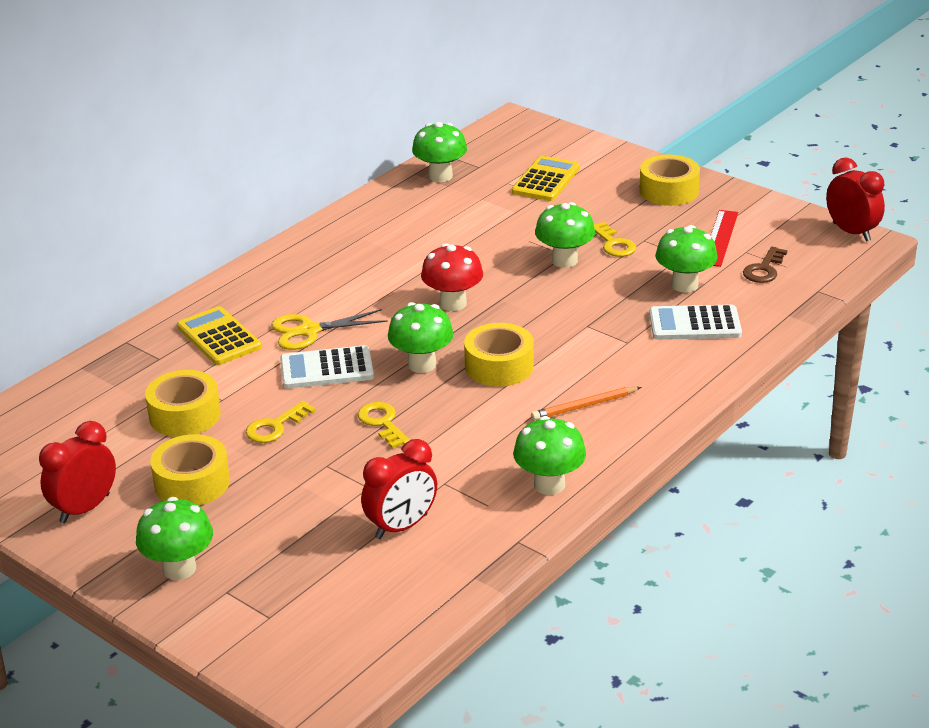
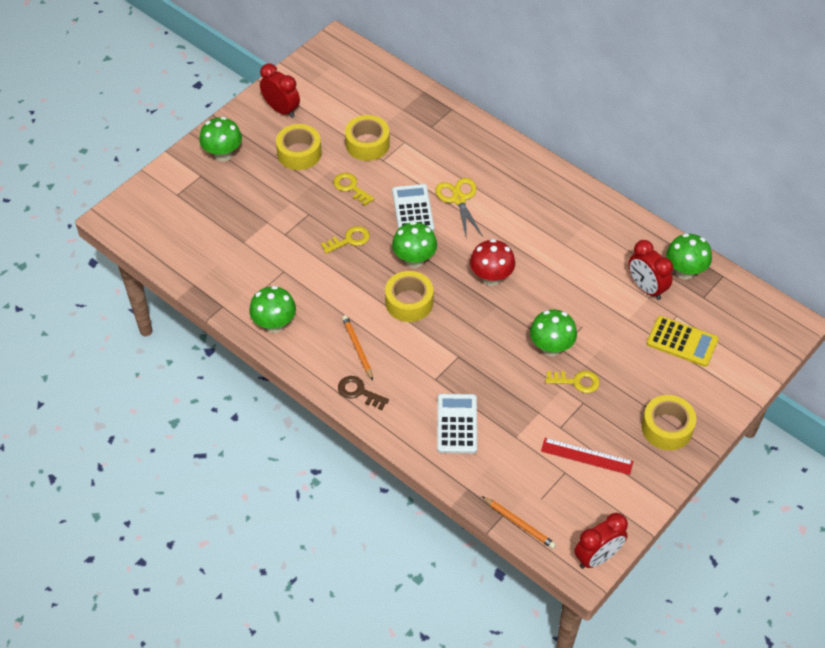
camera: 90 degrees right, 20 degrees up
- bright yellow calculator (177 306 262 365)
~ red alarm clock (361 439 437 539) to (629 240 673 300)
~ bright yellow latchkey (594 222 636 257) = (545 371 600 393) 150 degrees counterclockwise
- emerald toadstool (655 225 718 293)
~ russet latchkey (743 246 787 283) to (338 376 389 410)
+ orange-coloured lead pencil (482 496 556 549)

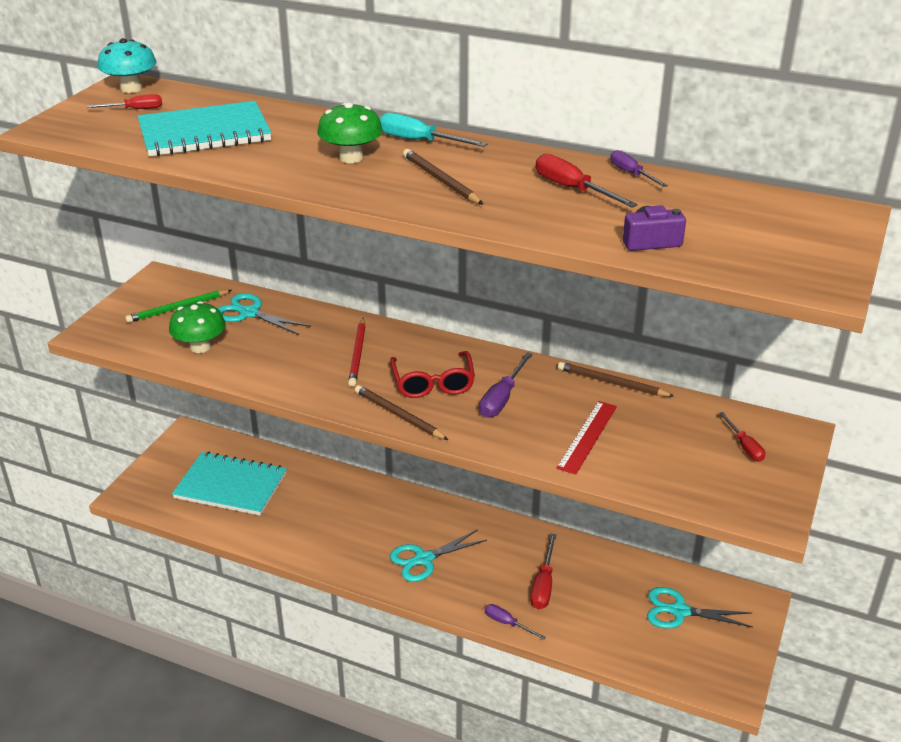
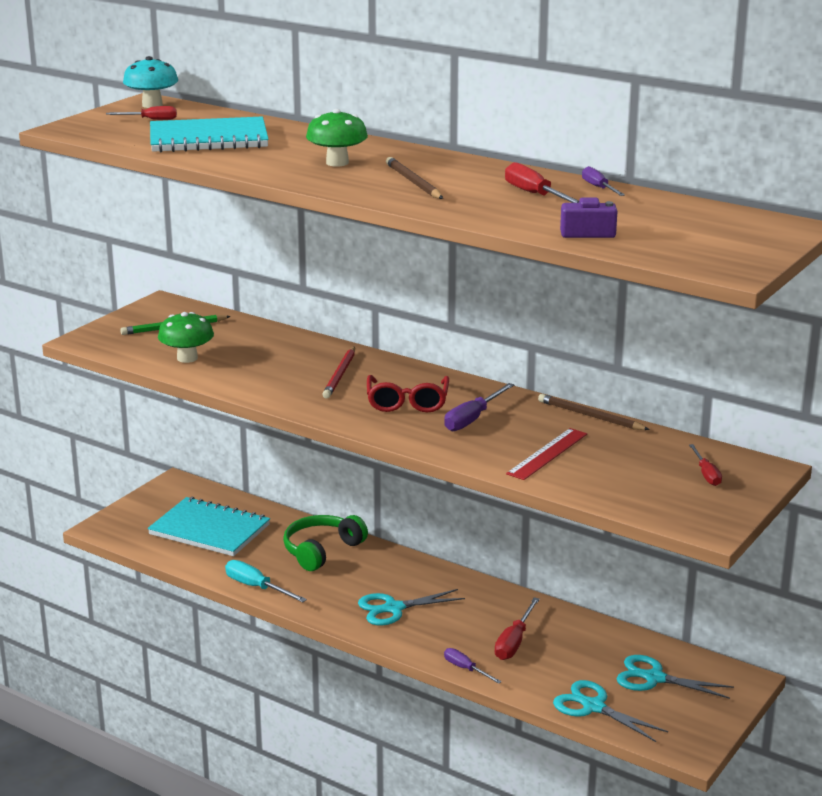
camera: 10 degrees right, 10 degrees down
~ aqua pair of scissors (217 293 311 335) to (553 680 668 742)
- russet lead pencil (355 385 448 440)
~ aqua screwdriver (380 113 488 147) to (225 560 307 602)
+ emerald headset (283 515 368 571)

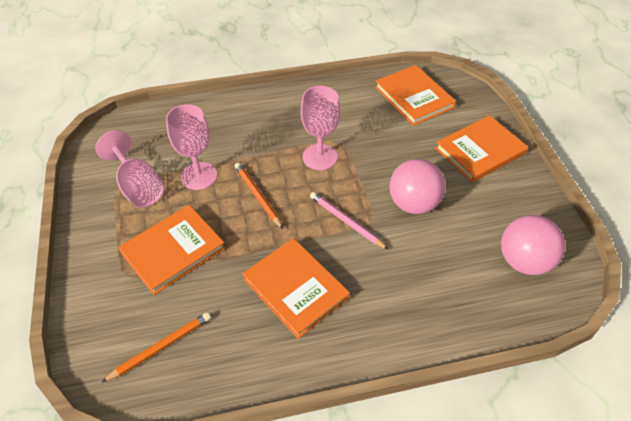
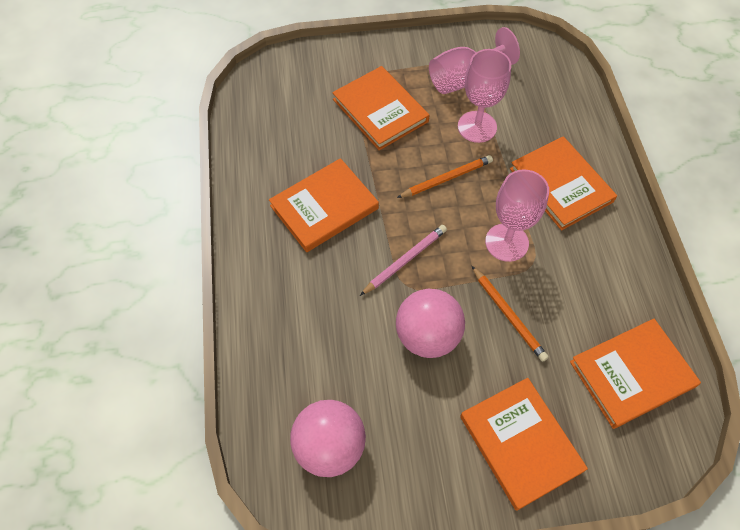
camera: 95 degrees right, 10 degrees up
~ orange-coloured lead pencil (101 312 211 383) to (472 266 549 362)
+ orange-coloured book (510 136 617 230)

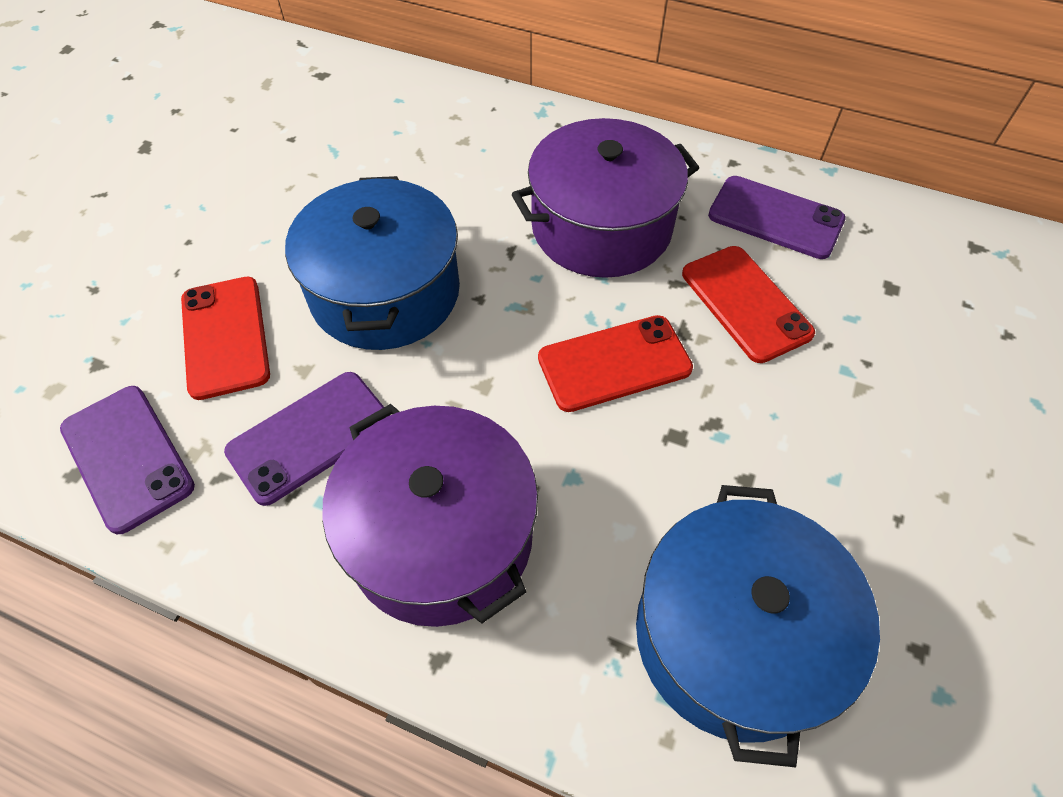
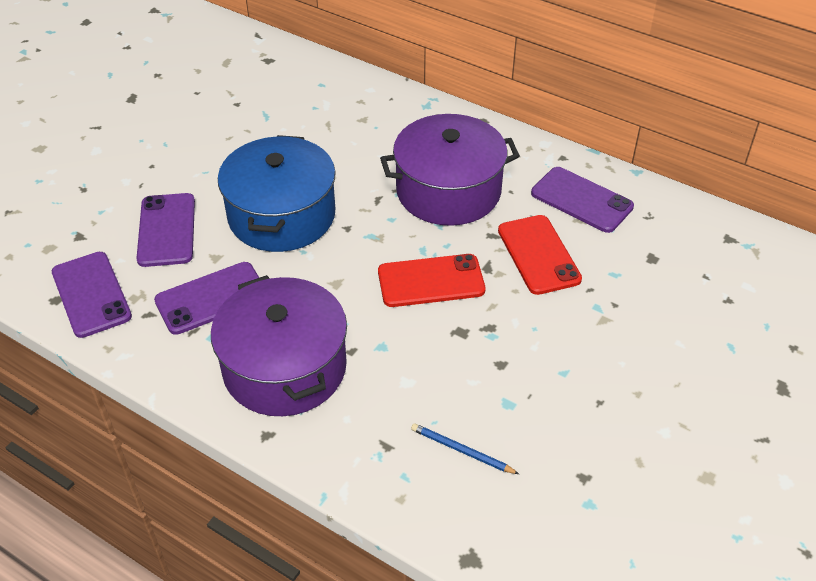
camera: 10 degrees right, 10 degrees down
~ red mobile phone (181 276 270 400) to purple mobile phone (136 193 195 267)
~ royal blue stockpot (636 485 880 767) to royal blue lead pencil (411 423 519 474)

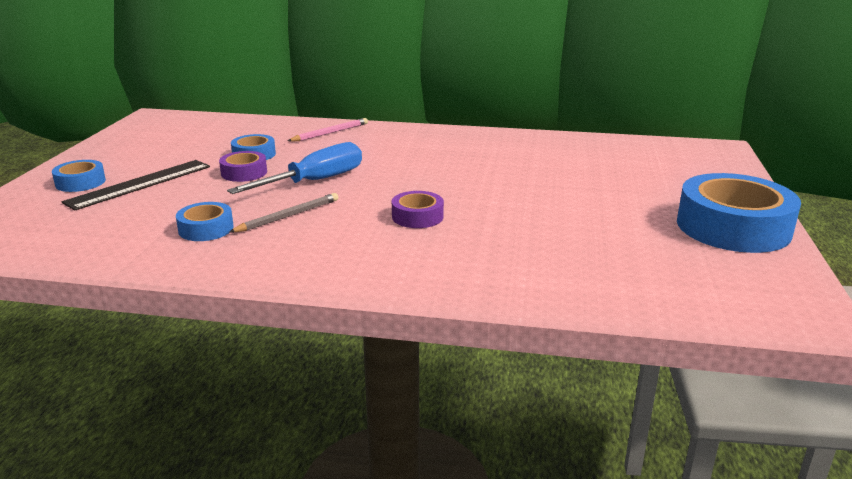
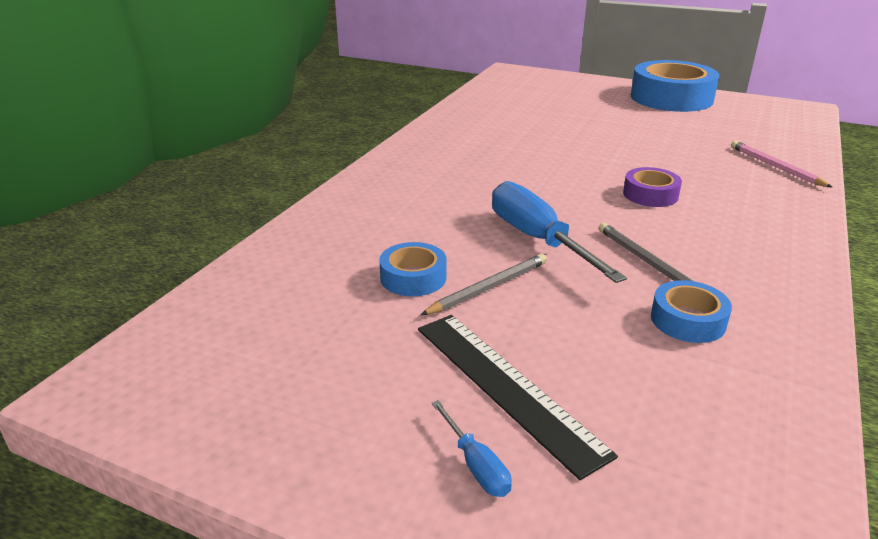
camera: 75 degrees left, 5 degrees up
~ royal blue tape (52 160 106 192) to royal blue screwdriver (432 400 512 497)
~ purple tape (219 151 267 182) to ash-grey lead pencil (420 254 547 315)
~ pink lead pencil (288 118 368 141) to (731 141 833 188)

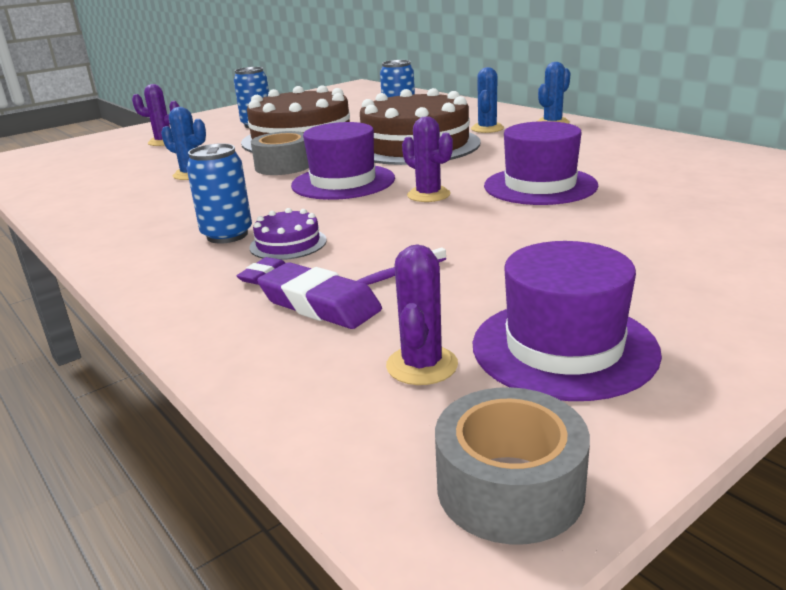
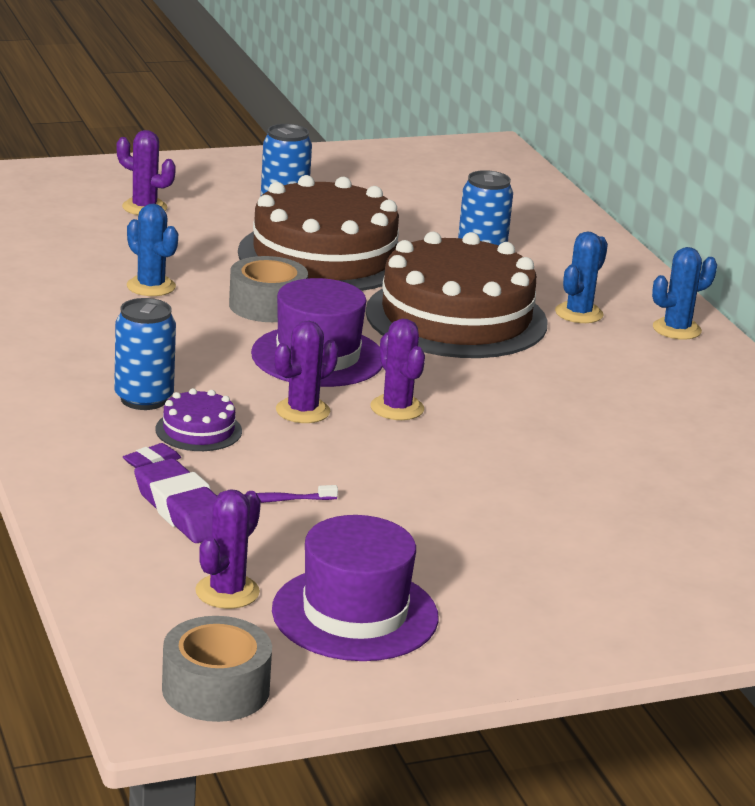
camera: 15 degrees right, 0 degrees up
- purple tall hat (484 121 598 205)
+ purple prickly plant (274 320 338 423)

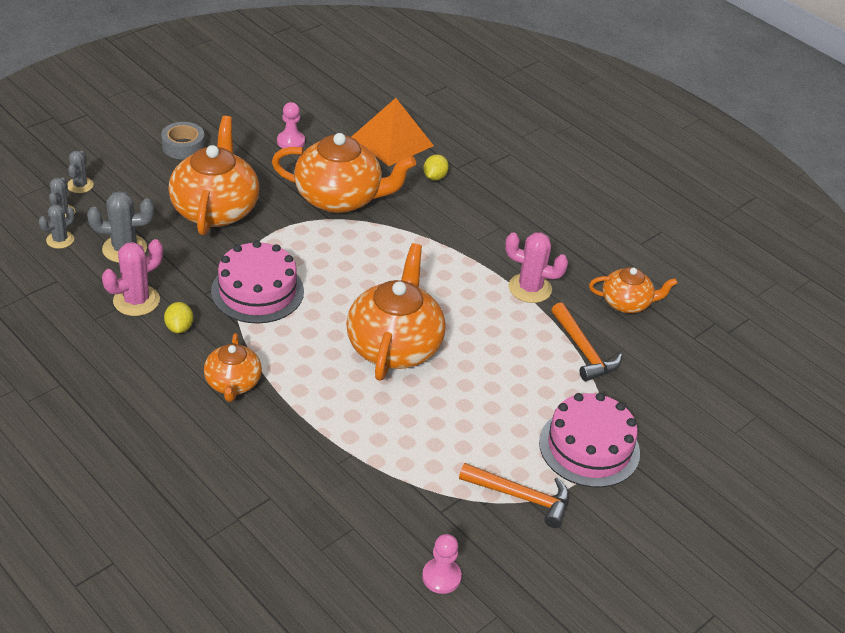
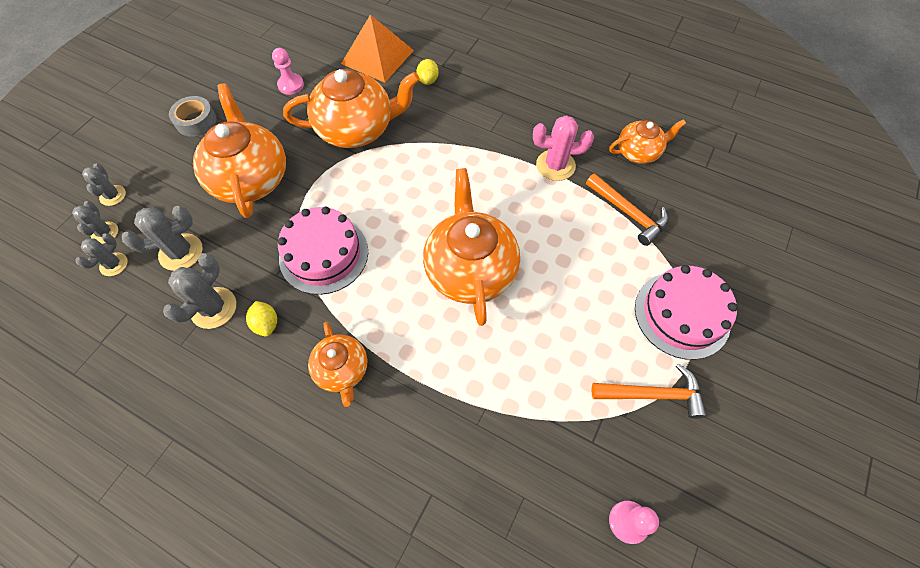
camera: 15 degrees left, 20 degrees up
~ pink prickly plant (102 239 163 316) to ash-grey prickly plant (163 253 236 329)

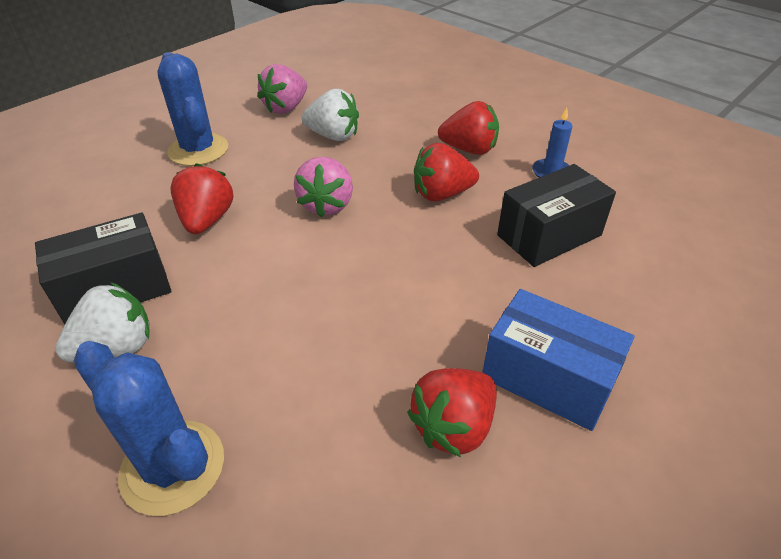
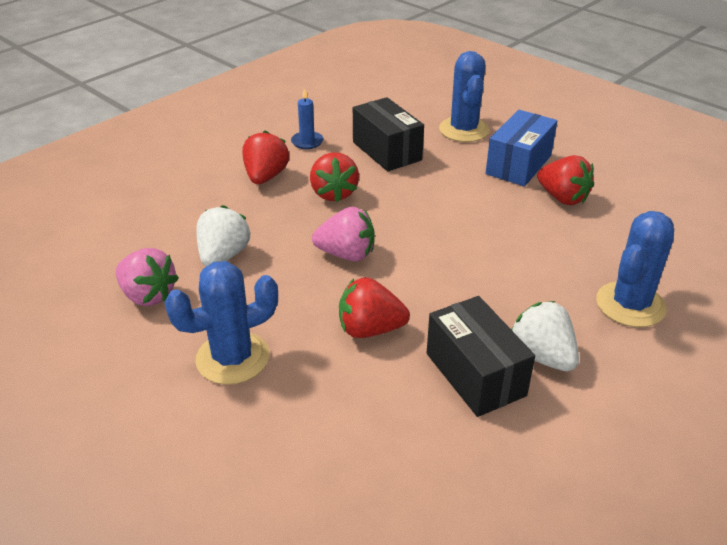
camera: 90 degrees left, 5 degrees down
+ royal blue prickly plant (439 51 490 142)

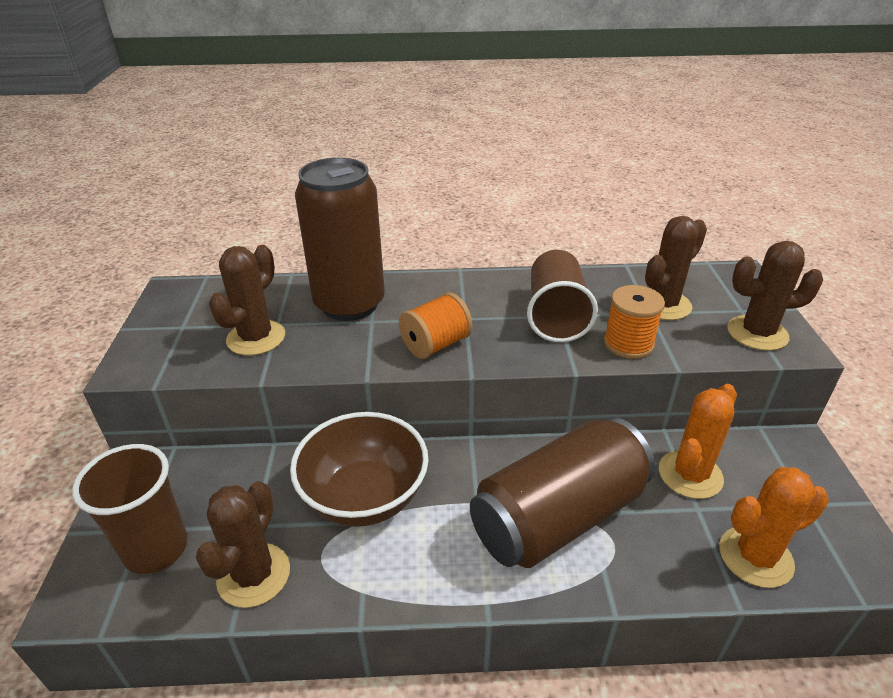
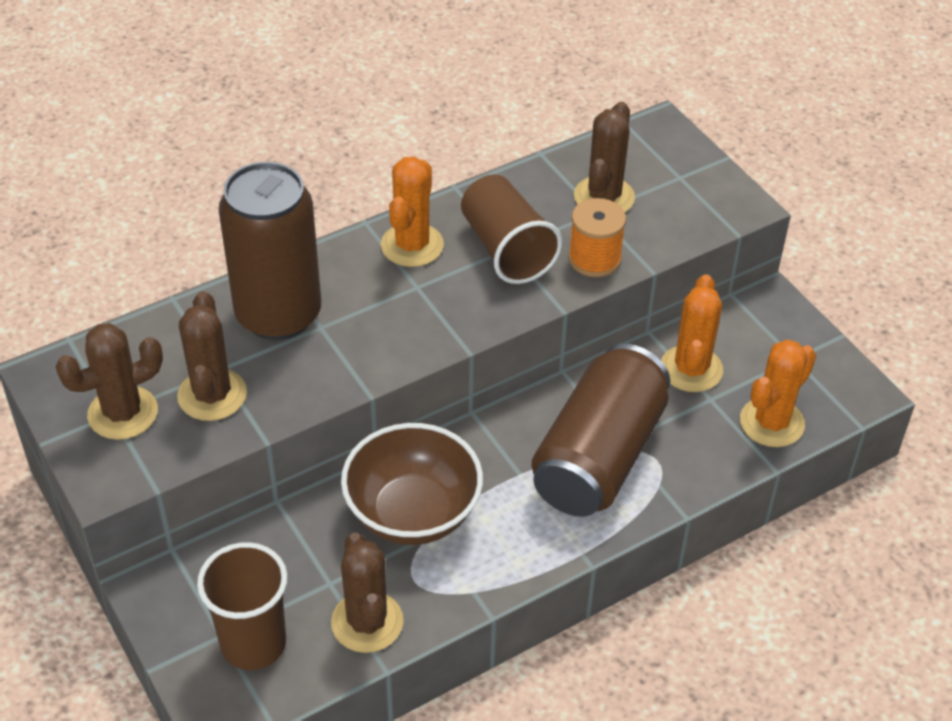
camera: 30 degrees left, 10 degrees up
- orange-coloured bobbin (399 292 473 359)
~ russet prickly plant (727 241 823 351) to (56 323 163 440)
+ orange-coloured prickly plant (381 157 444 267)

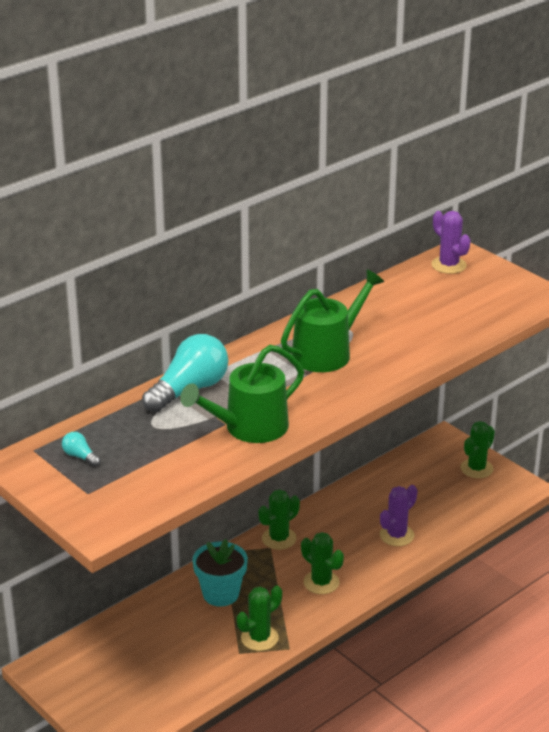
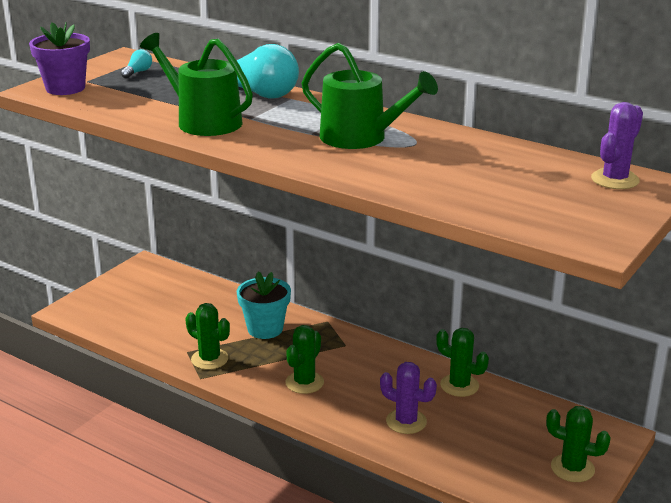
camera: 75 degrees right, 5 degrees down
~ emerald prickly plant (258 489 300 550) to (436 328 489 397)
+ purple potted plant (29 22 90 95)

